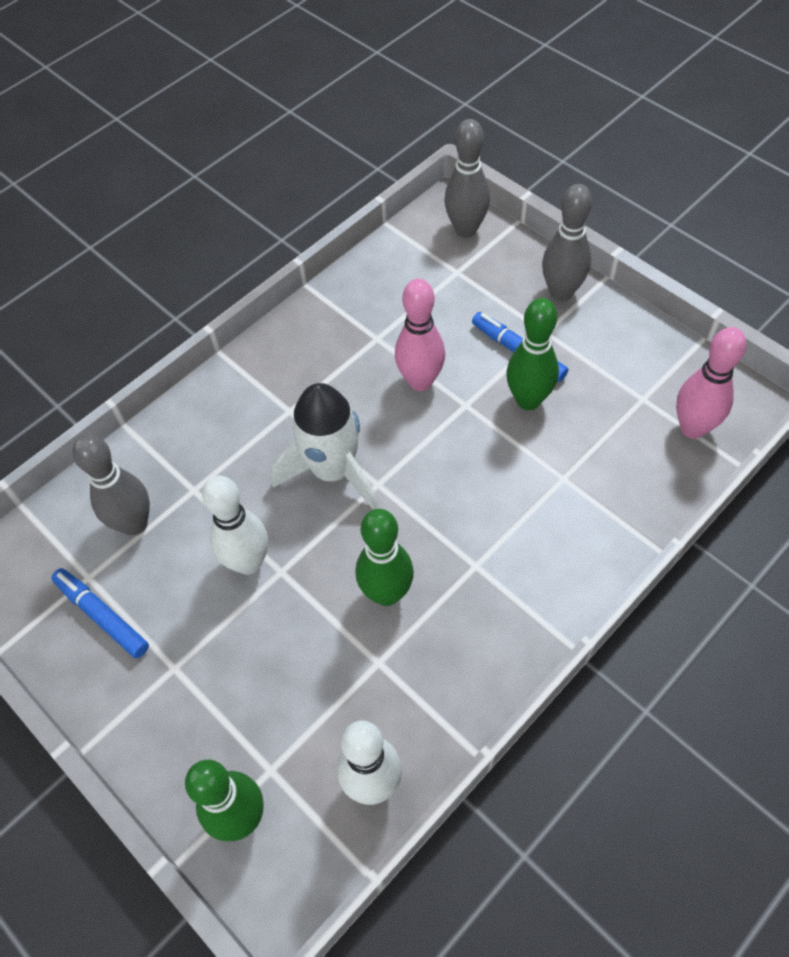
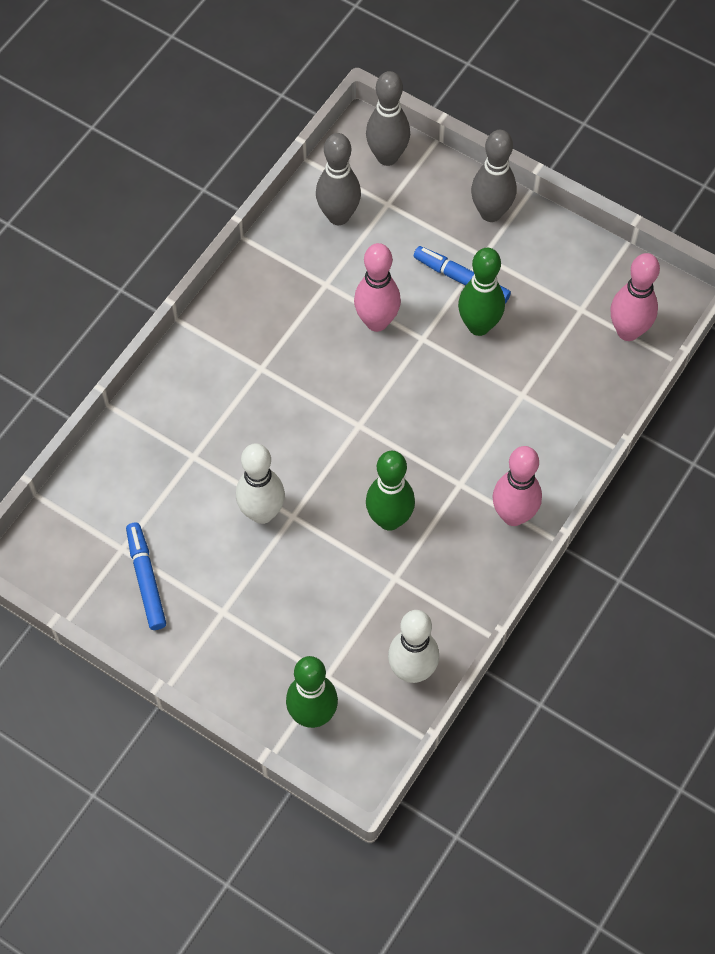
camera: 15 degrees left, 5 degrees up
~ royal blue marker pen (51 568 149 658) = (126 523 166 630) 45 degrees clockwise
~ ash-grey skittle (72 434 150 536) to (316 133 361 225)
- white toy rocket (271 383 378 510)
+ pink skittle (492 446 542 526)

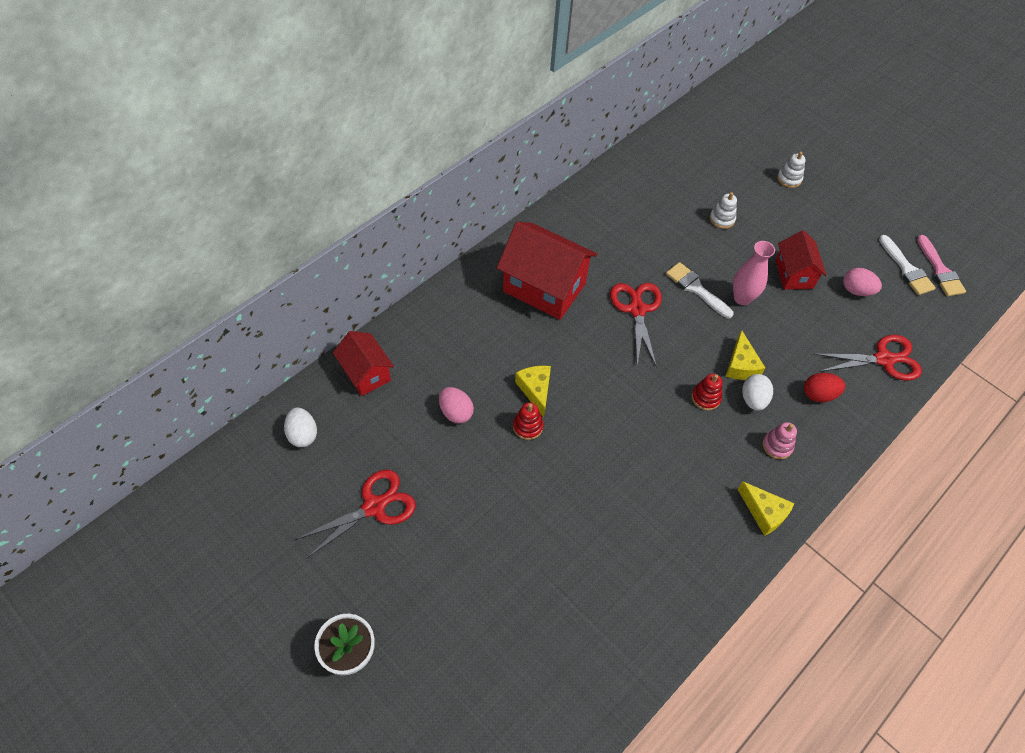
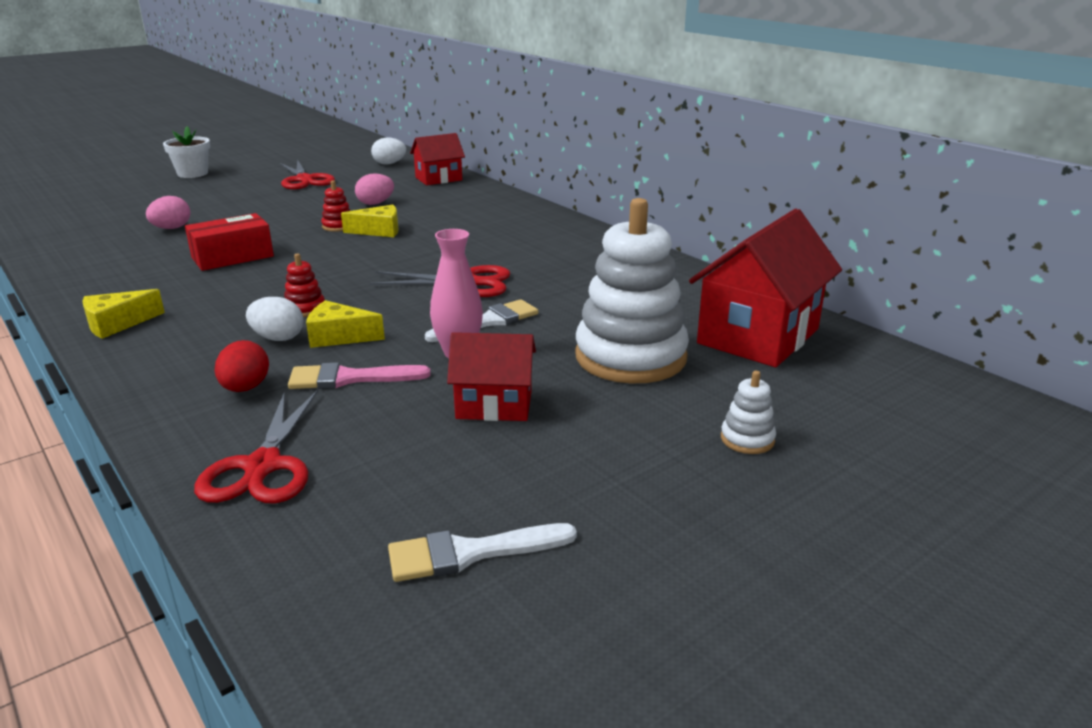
camera: 100 degrees right, 30 degrees down
~ red house (497 222 597 320) to (689 209 842 367)
~ white stacking toy (710 192 737 229) = (575 198 689 383) x2.47
- pink stacking toy (763 422 797 459)
~ pink egg shape (843 268 882 296) to (146 196 190 229)
~ pink brush (917 235 966 296) to (288 362 431 389)
+ red box (185 213 274 271)

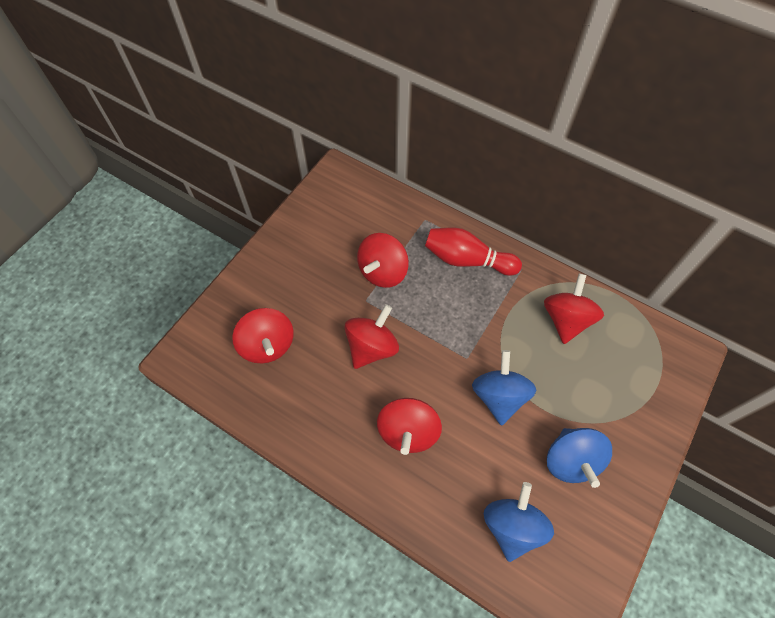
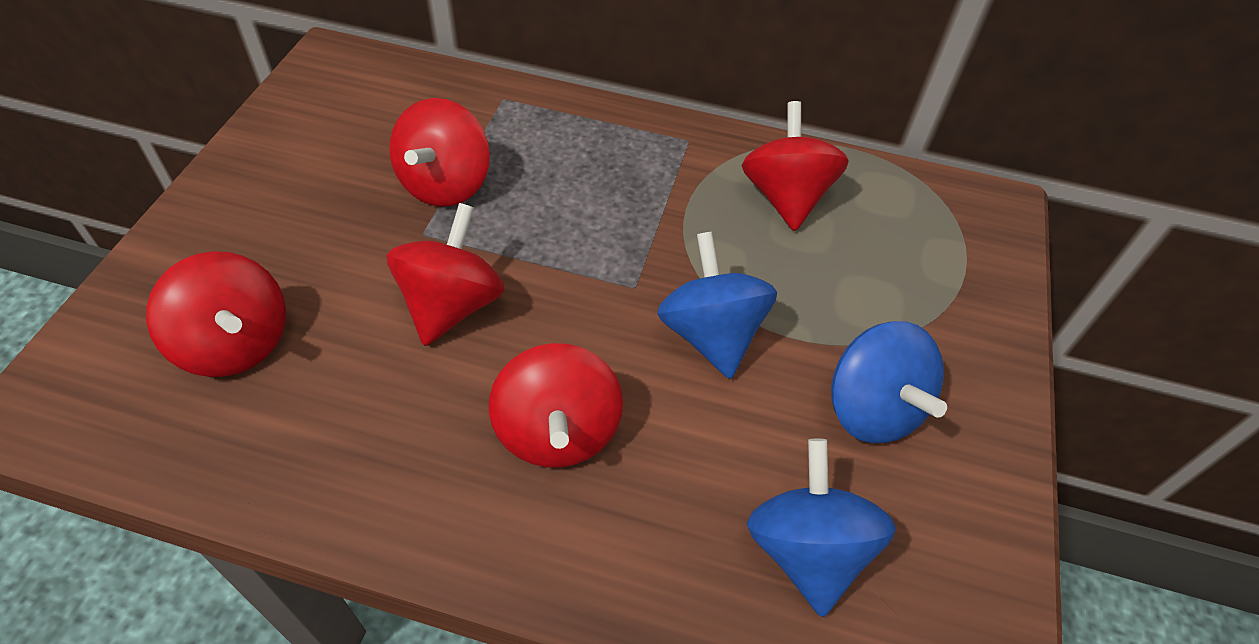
camera: 20 degrees left, 10 degrees down
- red skittle (425 228 522 276)

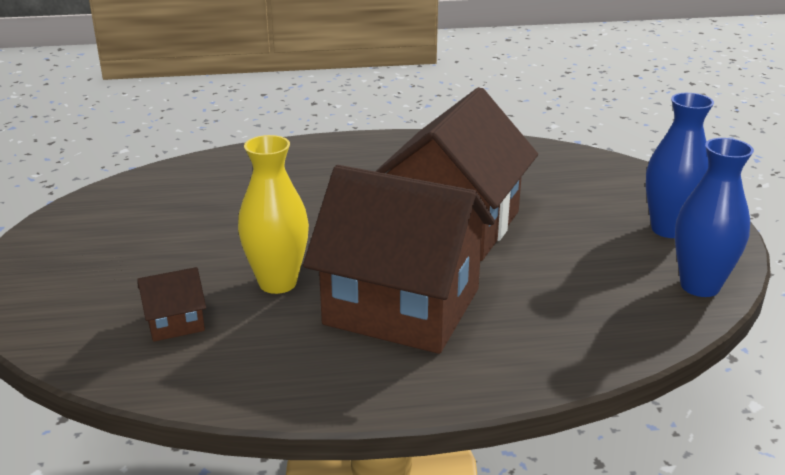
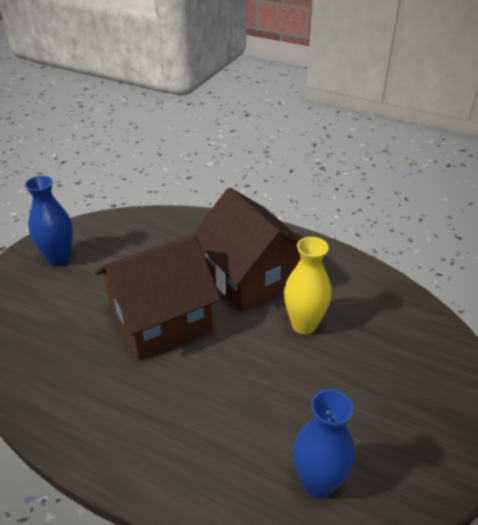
camera: 145 degrees left, 10 degrees up
- russet house (137 267 206 342)
~ royal blue vase (675 138 754 297) to (293 389 355 499)

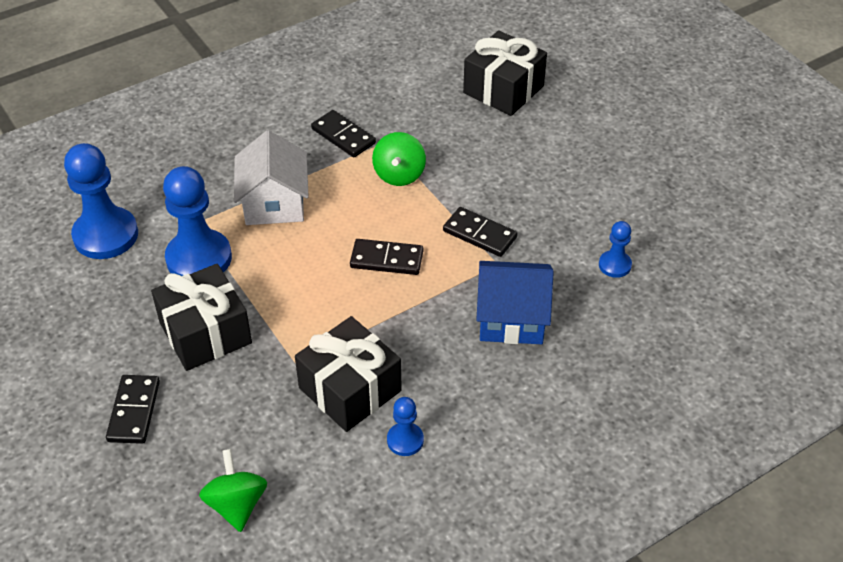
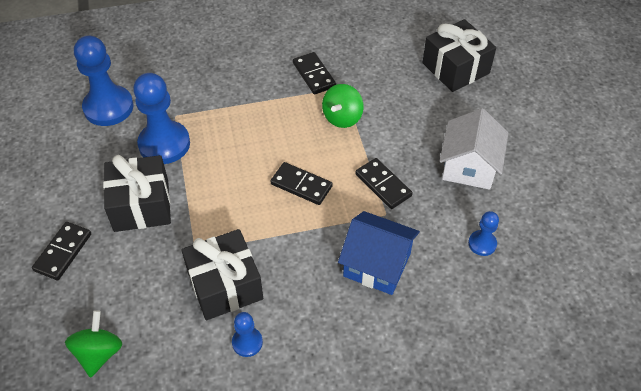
camera: 20 degrees right, 5 degrees up
~ white house (234 130 309 225) to (439 108 508 190)

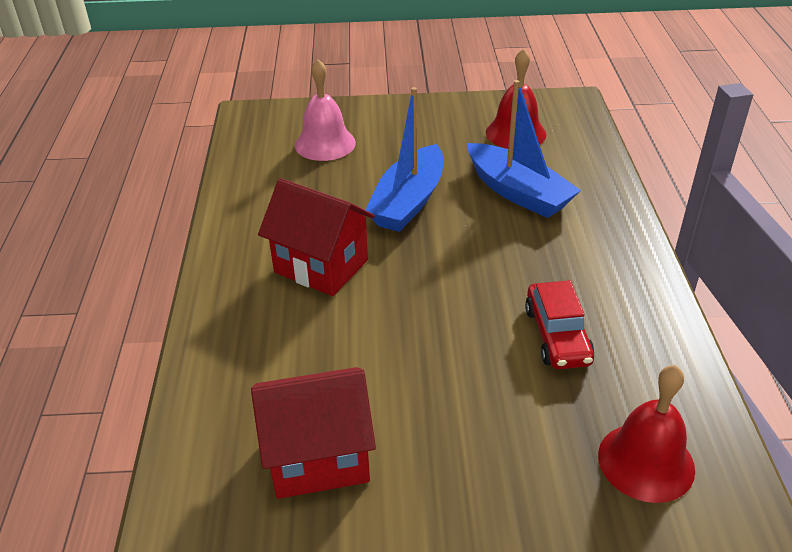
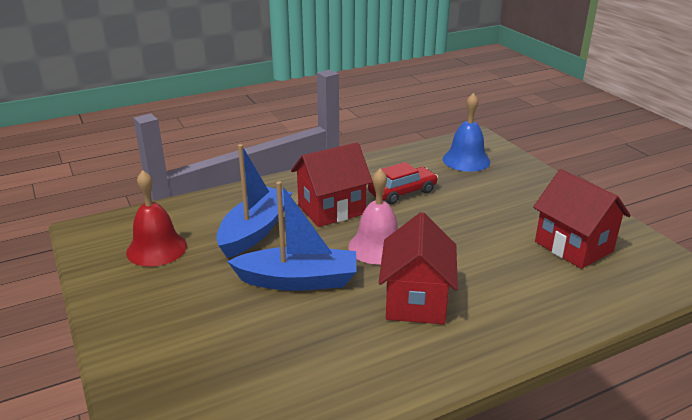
camera: 115 degrees left, 10 degrees down
~ pink hand bell (295 59 356 161) to (348 169 398 265)
~ red hand bell (598 365 695 503) to royal blue hand bell (443 93 490 172)
+ red house (291 142 373 227)

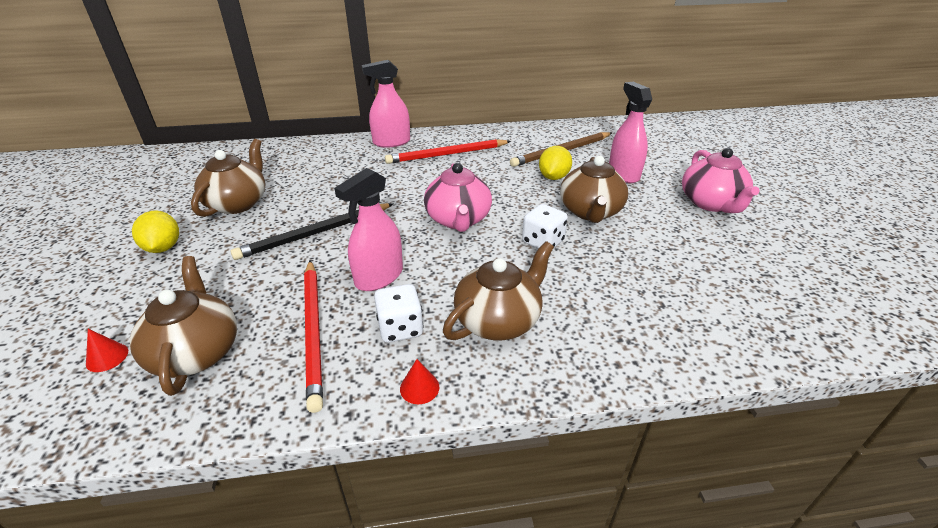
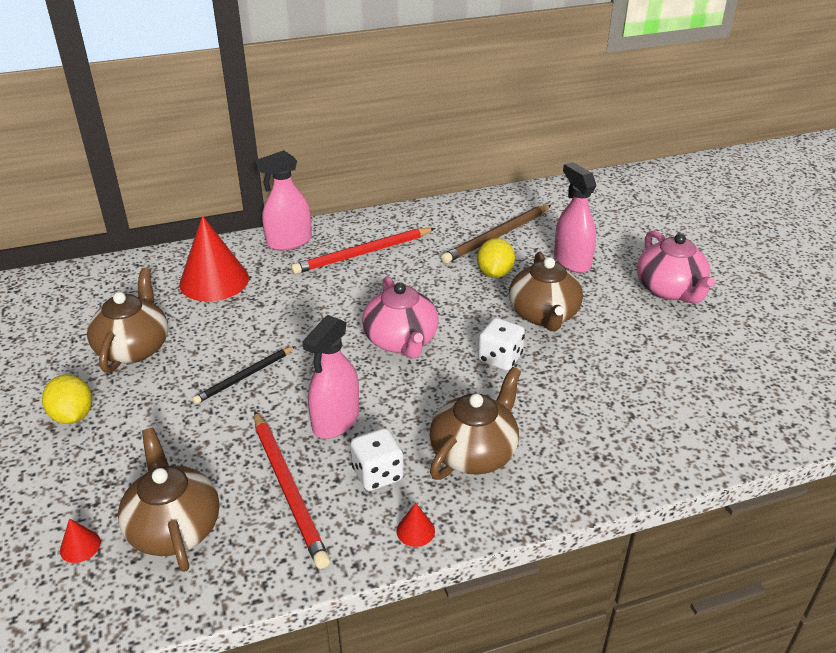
camera: 10 degrees left, 0 degrees up
~ jet-black lead pencil (231 203 394 260) = (192 346 296 404) x0.64
+ red cone (179 216 249 302)

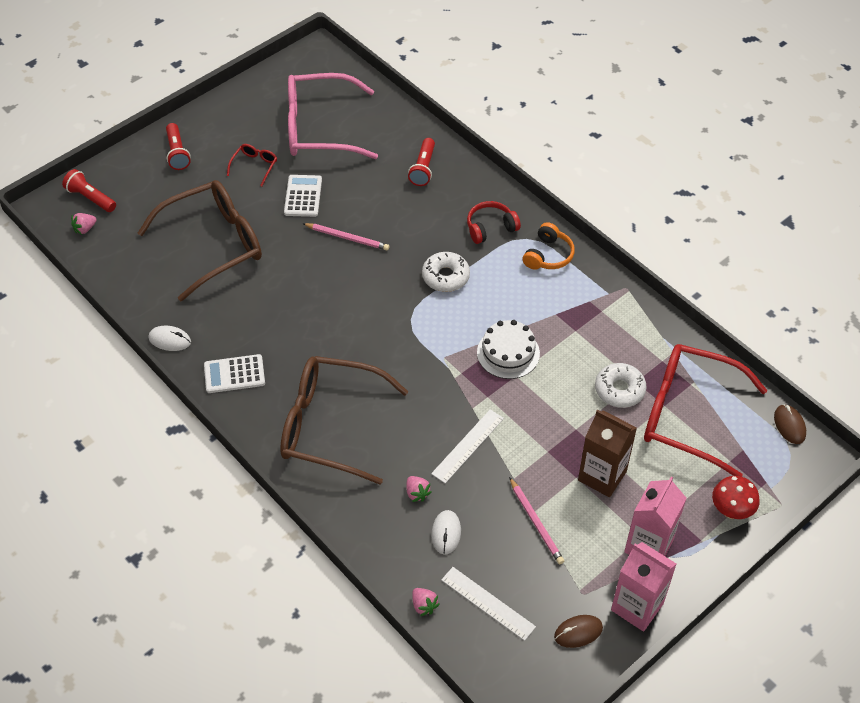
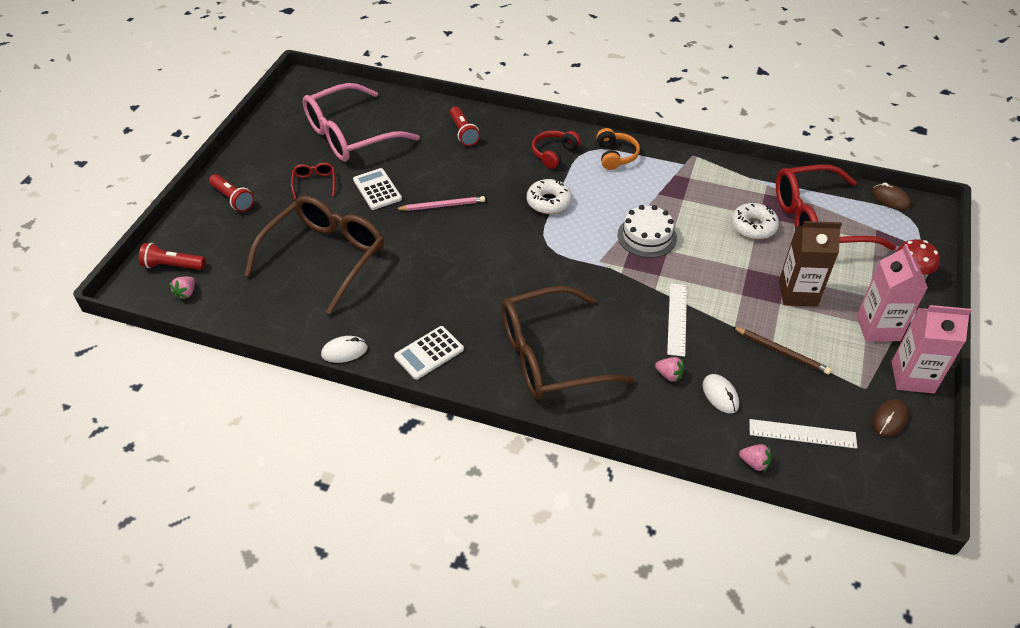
camera: 30 degrees left, 5 degrees down
~ pink lead pencil (509 477 564 564) to russet lead pencil (733 327 832 375)

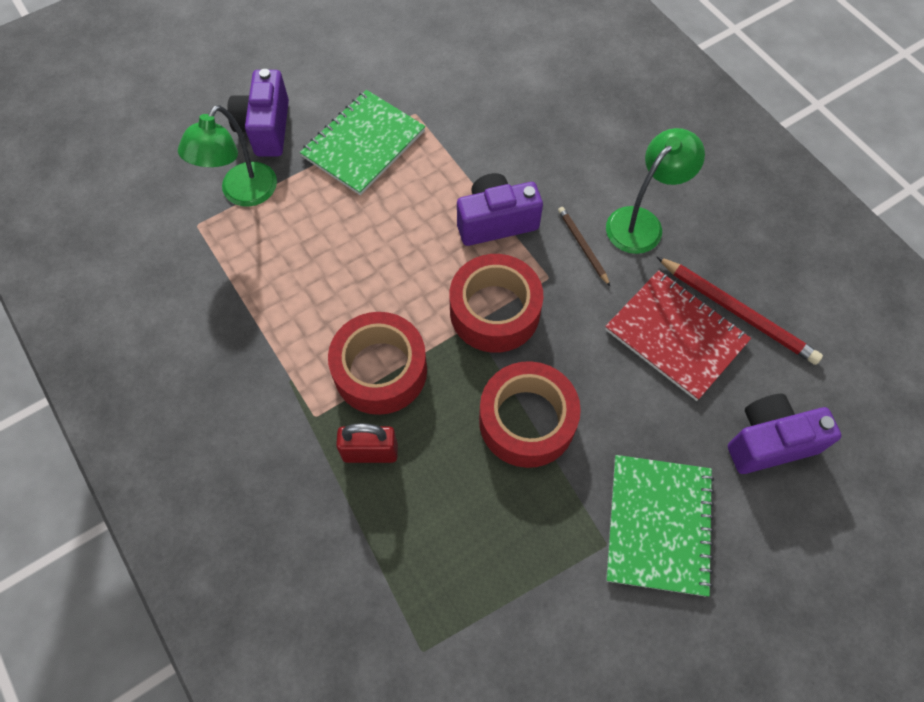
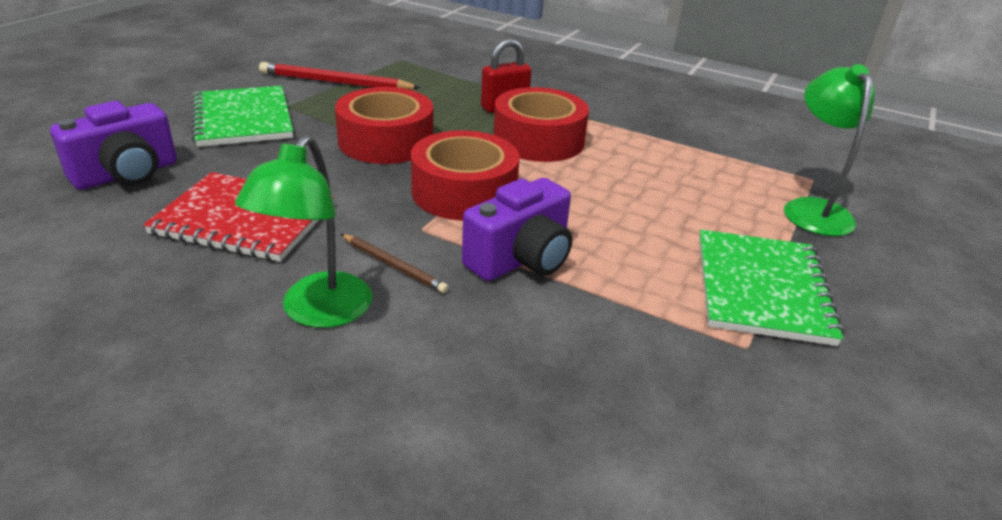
camera: 150 degrees right, 30 degrees down
- purple camera (227 69 289 156)
~ red lead pencil (657 257 823 365) to (259 62 420 90)

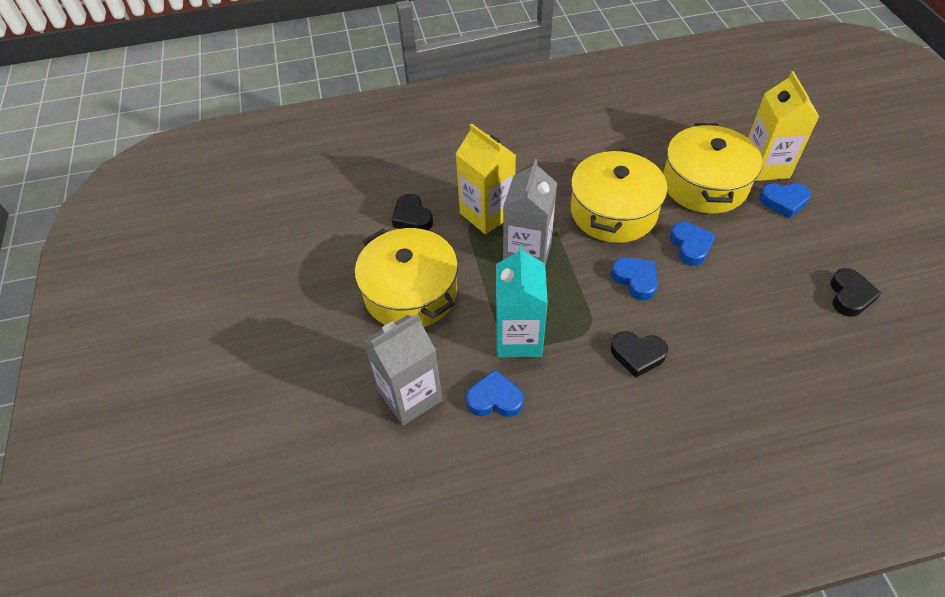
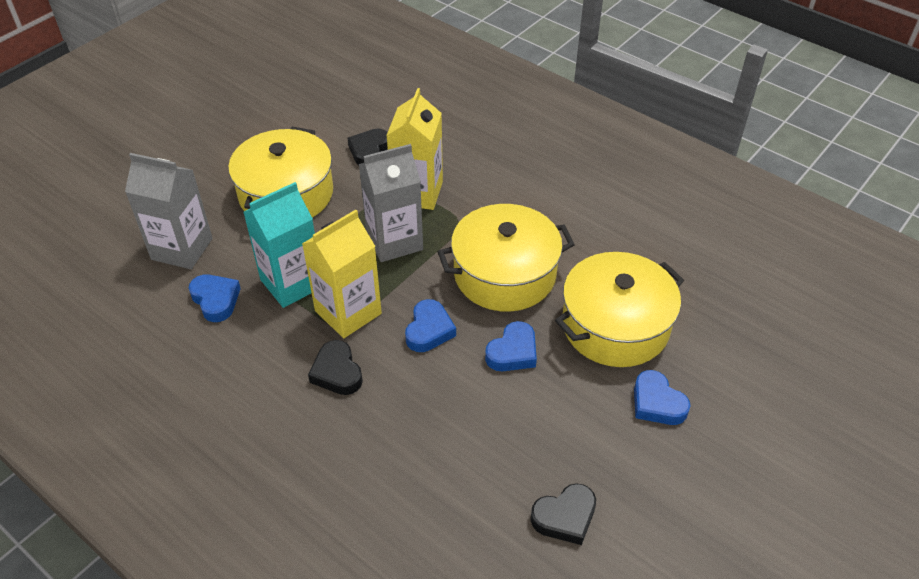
camera: 50 degrees right, 5 degrees down
~ bright yellow juice carton (748 71 820 181) to (302 210 382 338)

